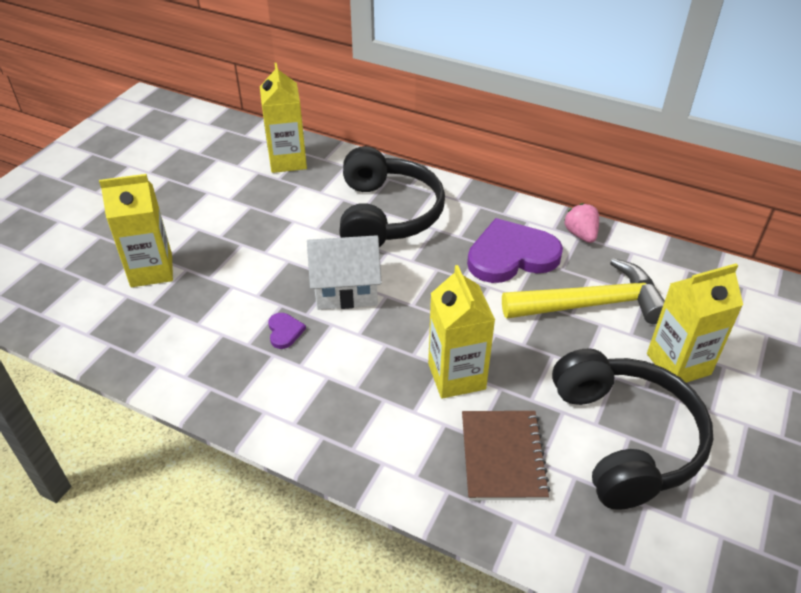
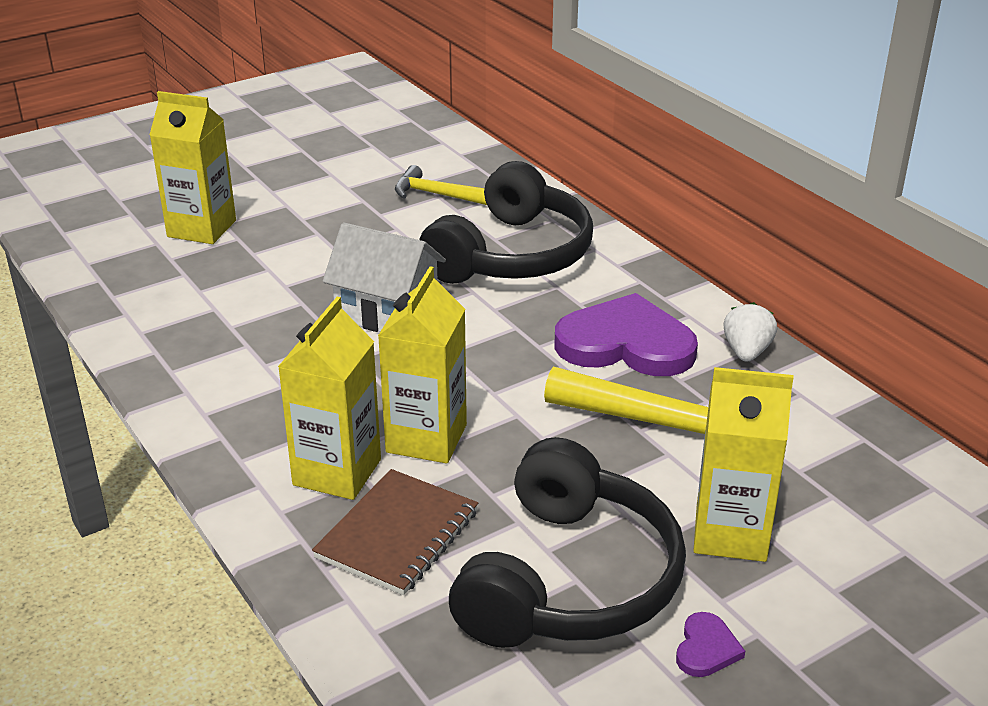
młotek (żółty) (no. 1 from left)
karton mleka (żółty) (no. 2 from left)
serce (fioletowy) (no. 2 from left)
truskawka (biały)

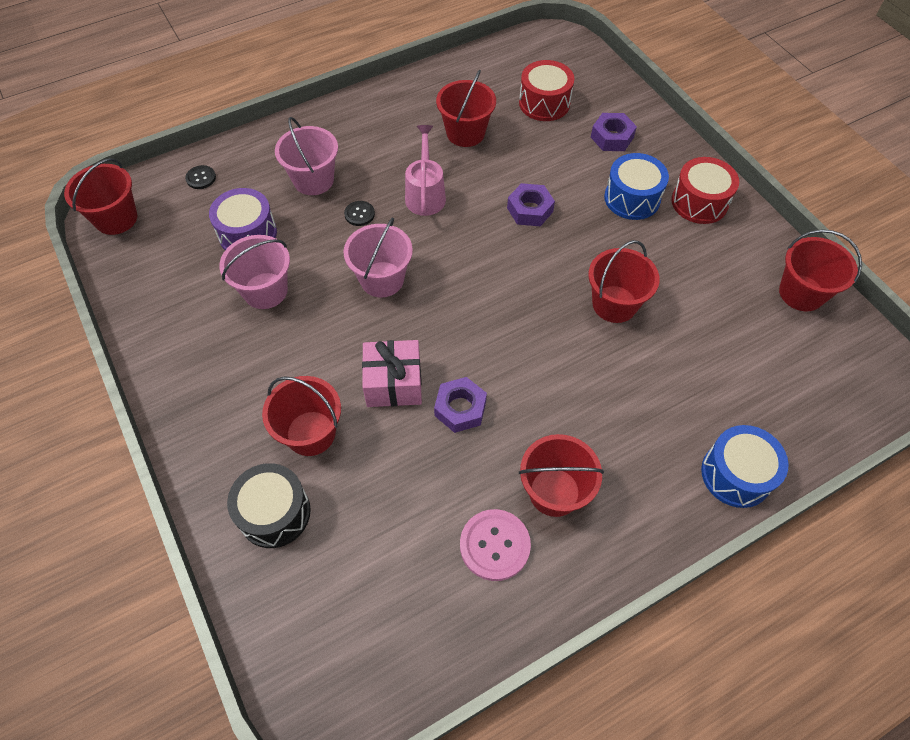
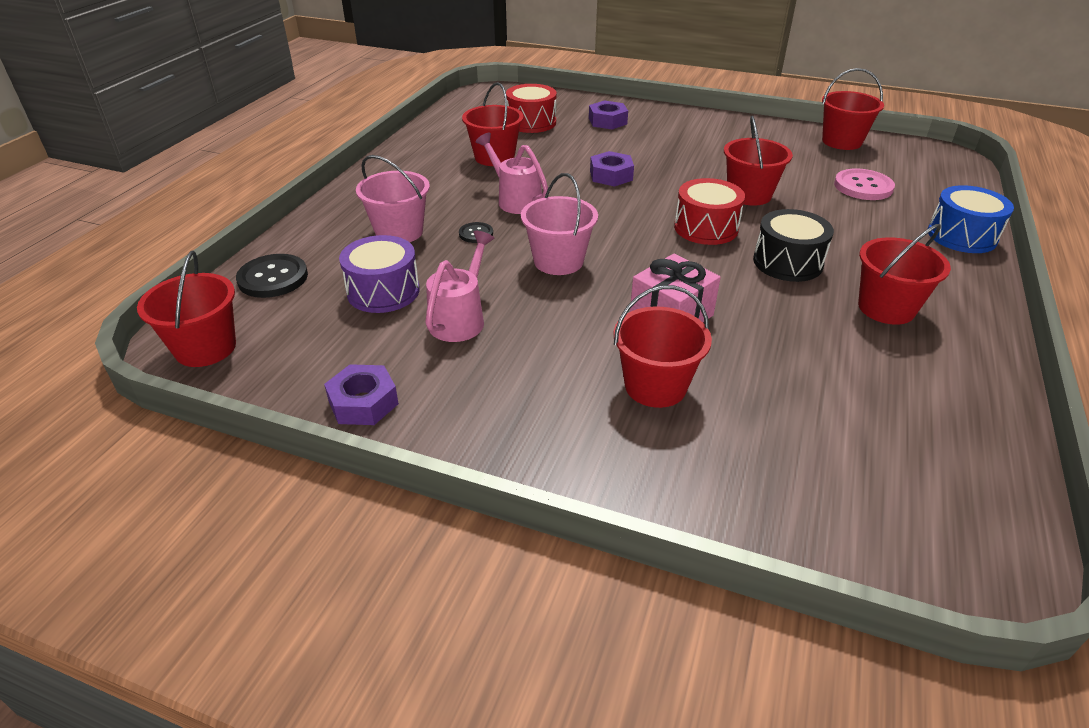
bęben (niebieski) (no. 1 from left in the first image)
bęben (czarny)
nakrętka (fioletowy) (no. 1 from left)
guzik (różowy)
bęben (czerwony) (no. 2 from left)
konewka (różowy) (no. 1 from left)
guzik (czarny) (no. 1 from left)

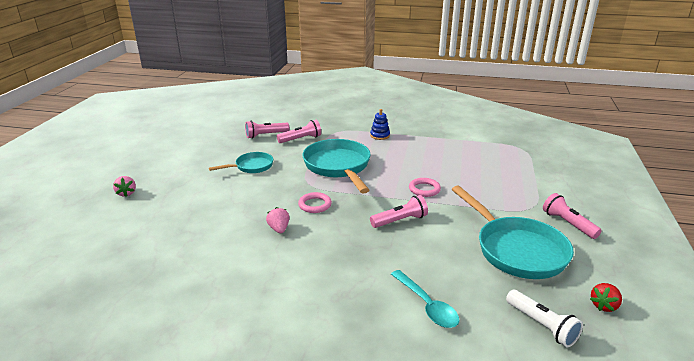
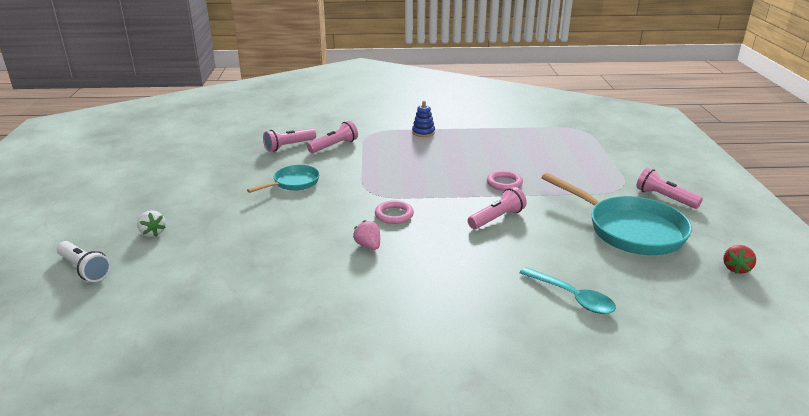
patelnia (turkusowy) (no. 2 from left in the first image)
latarka (biały)
truskawka (biały)

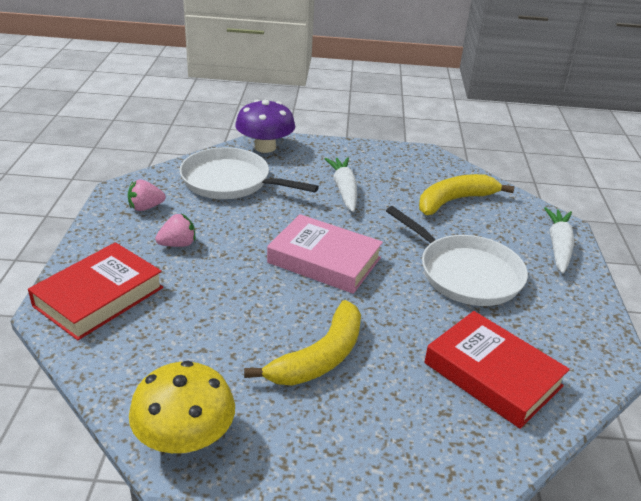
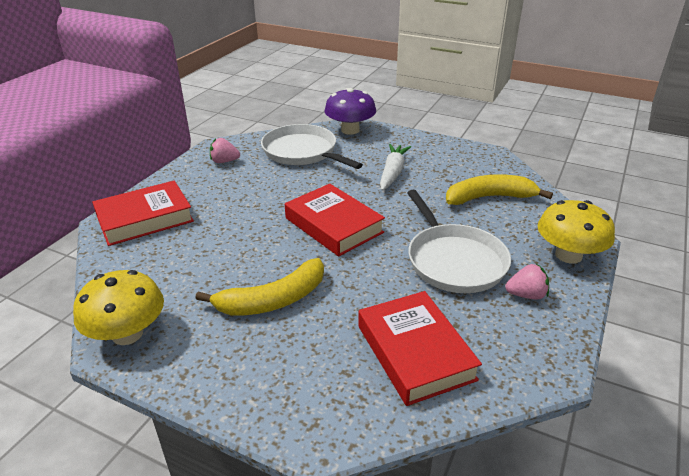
truskawka (różowy) (no. 2 from left)
grzyb (żółty) (no. 2 from left)
książka (czerwony) (no. 2 from left)

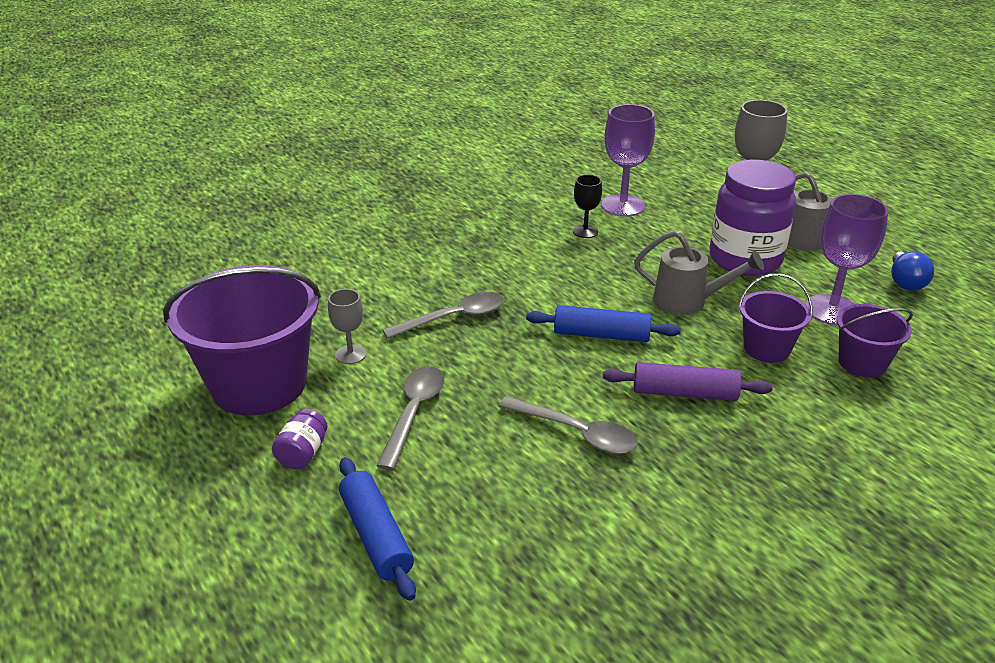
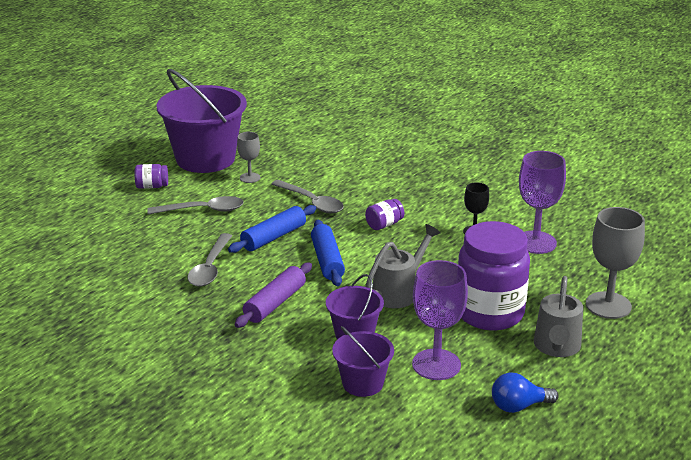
słoik (fioletowy) (no. 2 from left)
wałek do ciasta (niebieski) (no. 1 from left)
wałek do ciasta (fioletowy)
konewka (szary) (no. 1 from left)

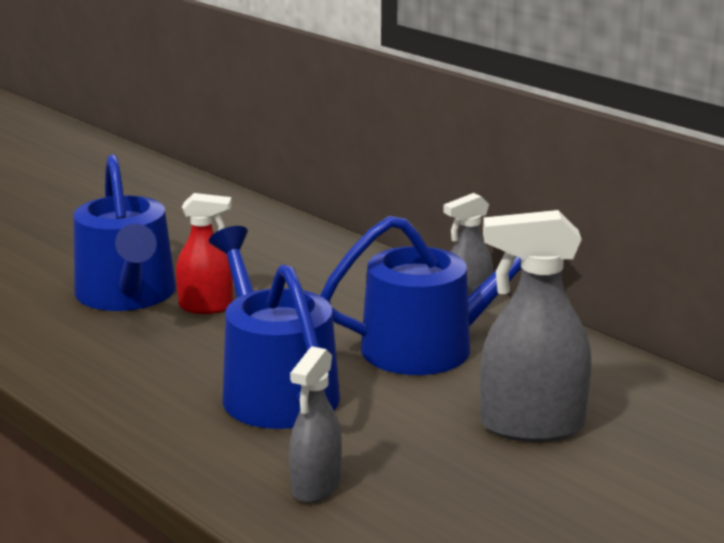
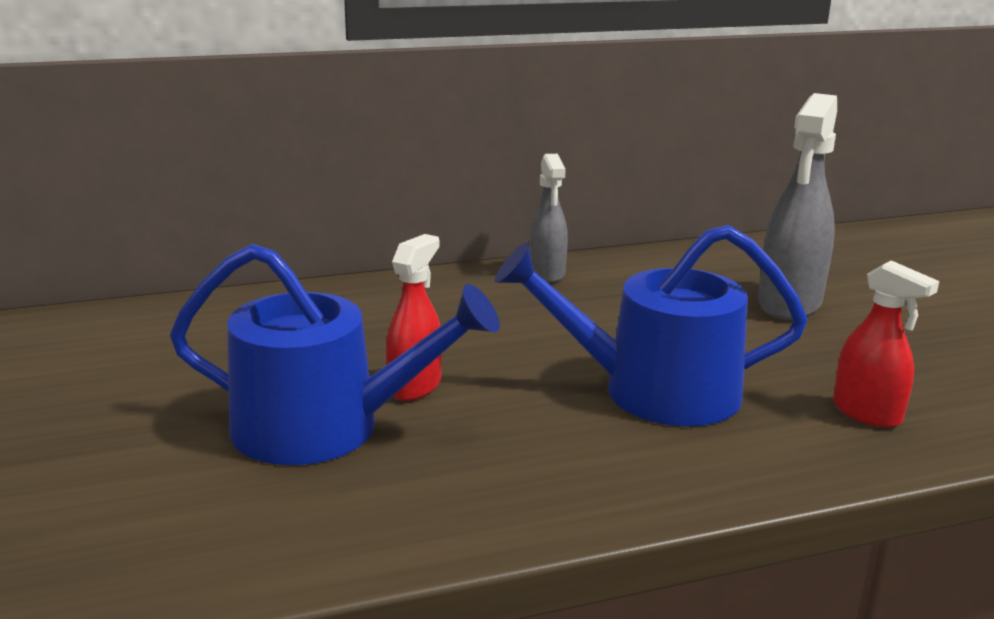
konewka (niebieski) (no. 3 from left in the first image)
spryskiwacz (czerwony) (no. 2 from left)

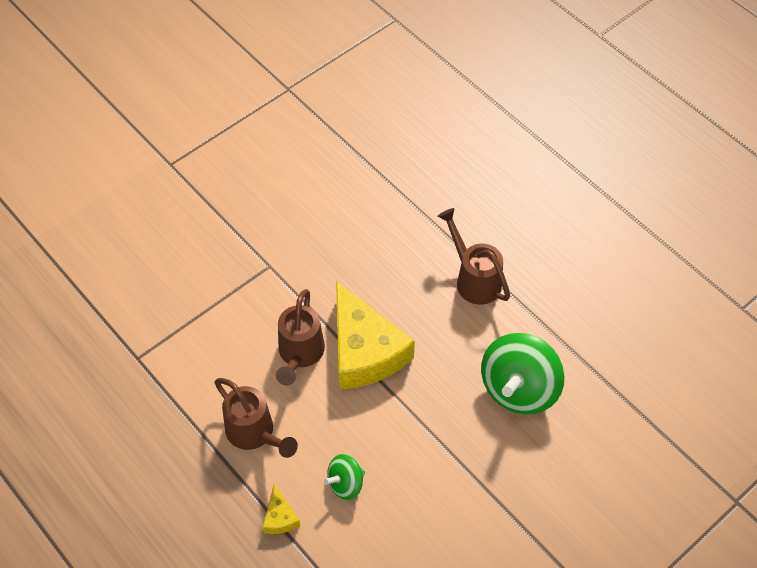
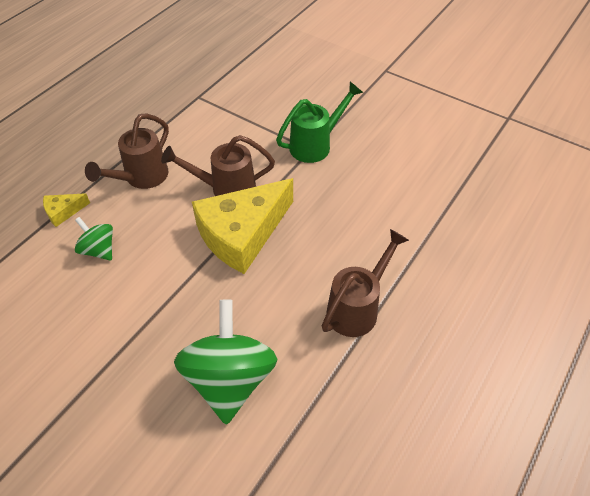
konewka (zielony)
bączek (zielony) (no. 2 from left)

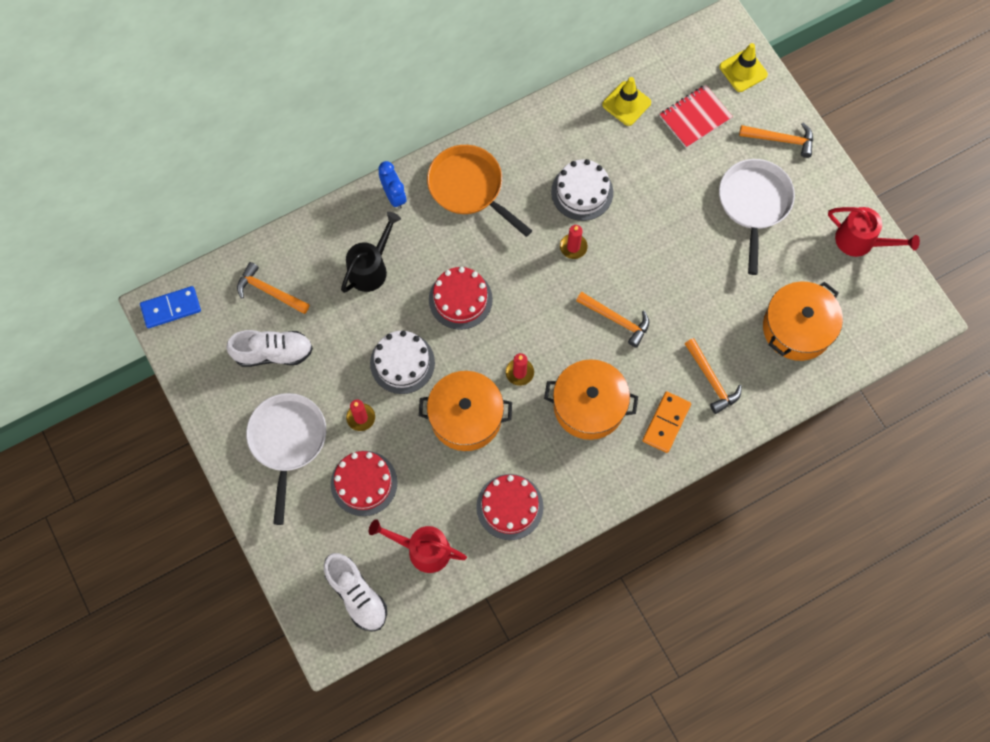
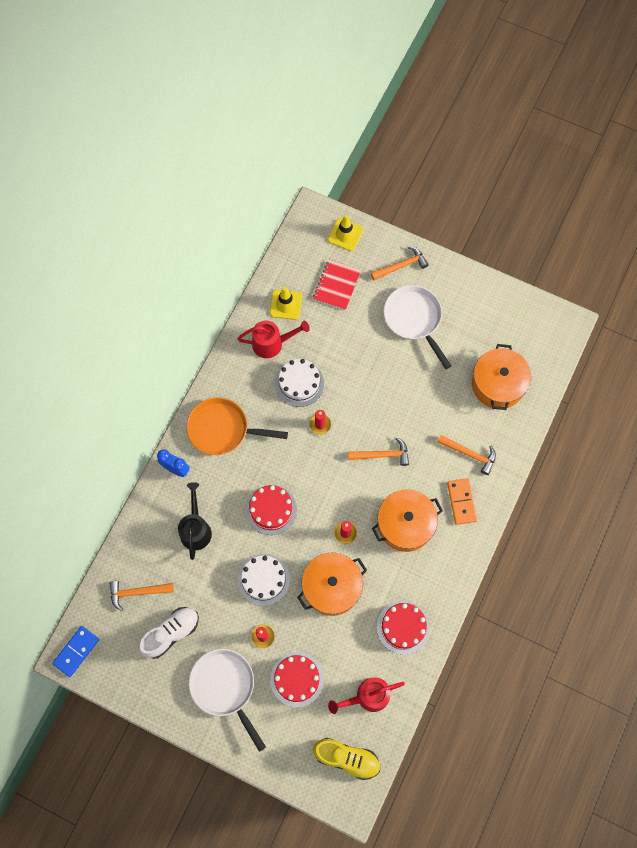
konewka (czerwony) (no. 1 from left)
but (żółty)

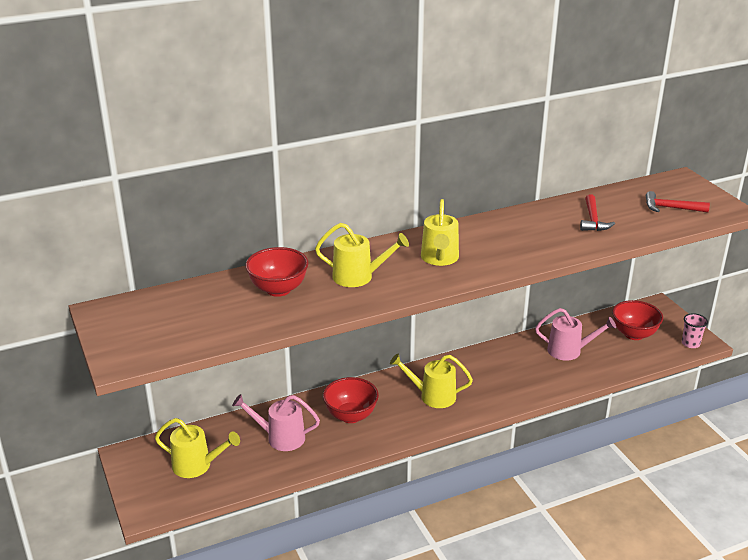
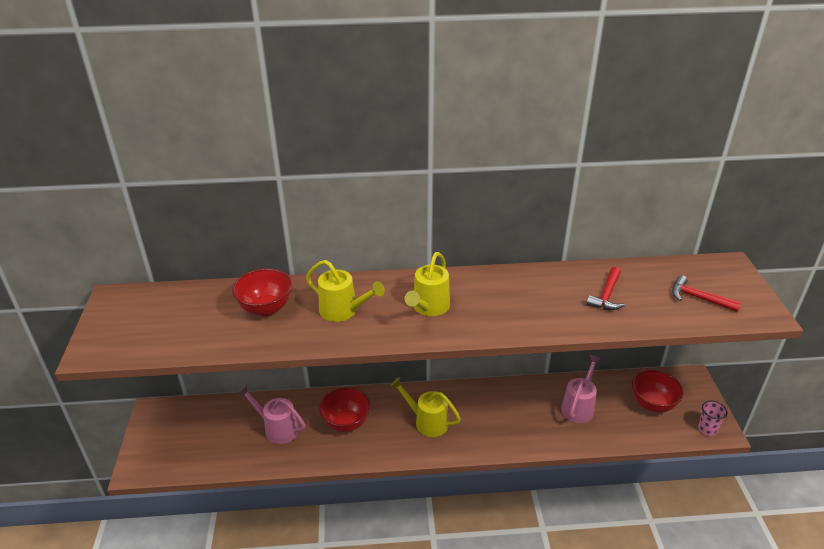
konewka (żółty) (no. 1 from left in the first image)
konewka (różowy) (no. 2 from left)

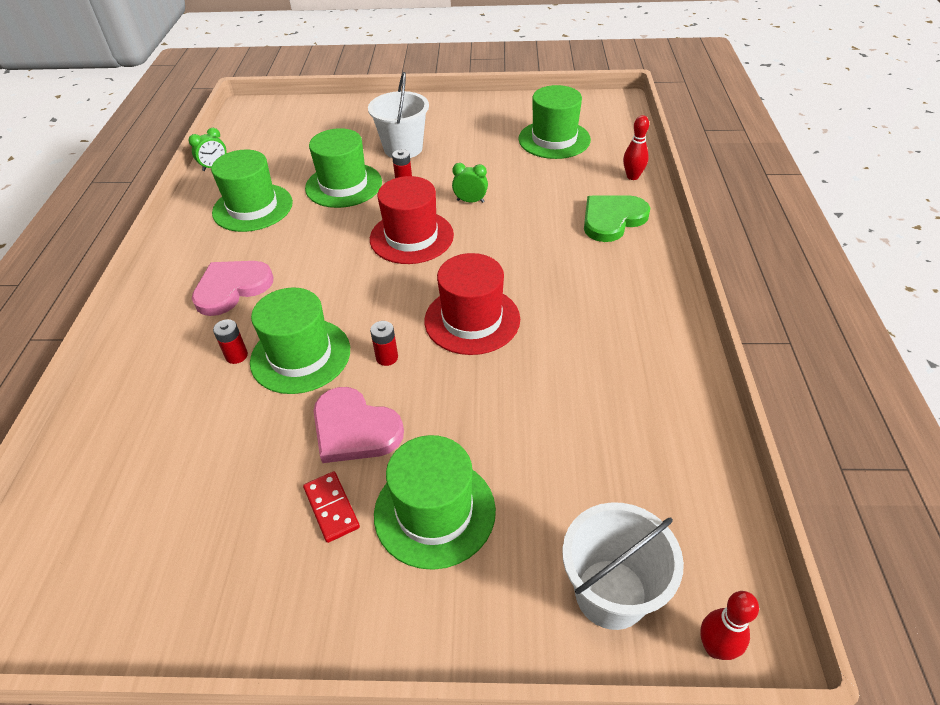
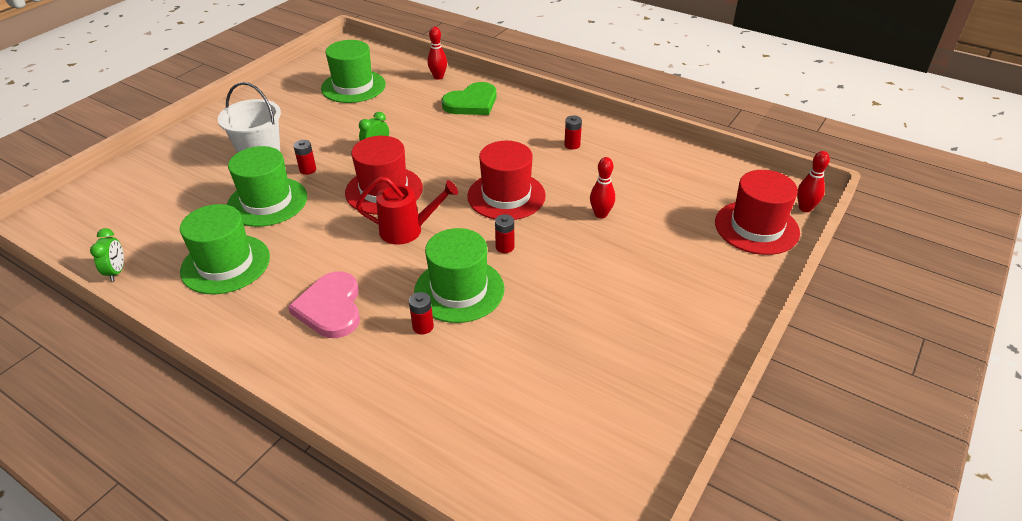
kostka domina (czerwony)
serce (różowy) (no. 2 from left in the first image)
kapelusz (zielony) (no. 4 from left in the first image)
konewka (czerwony)
bateria (czerwony) (no. 4 from left)
kręgiel (czerwony) (no. 2 from left)
kapelusz (czerwony) (no. 3 from left)
serce (zielony)

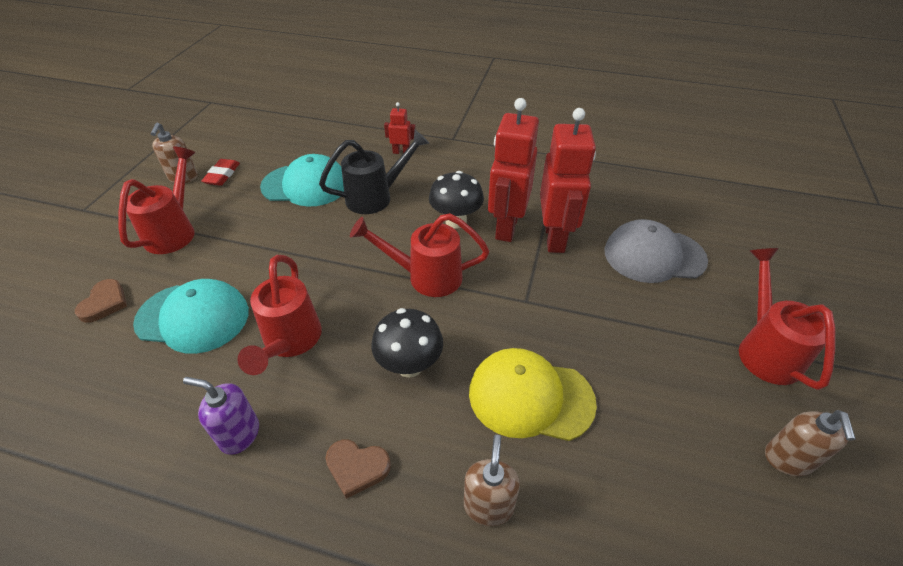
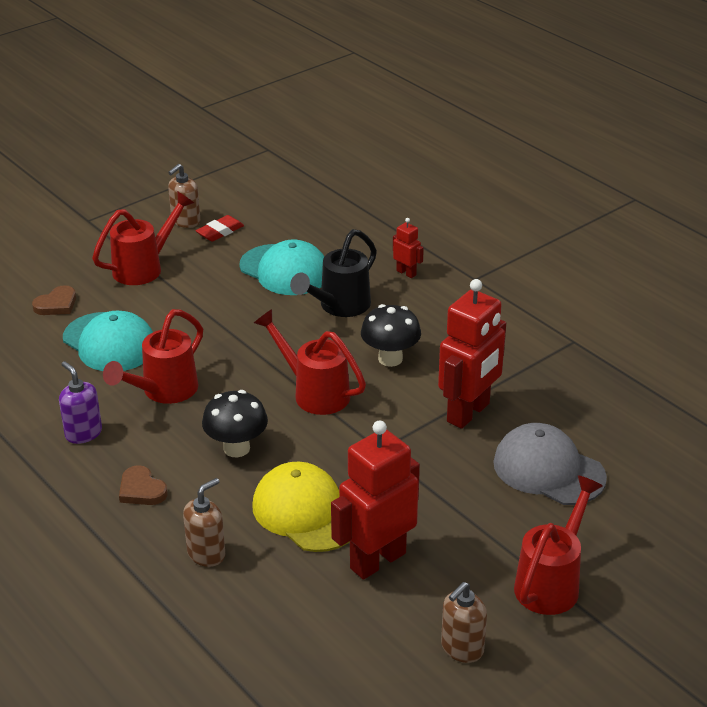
robot (czerwony) (no. 1 from left)
konewka (czarny)

